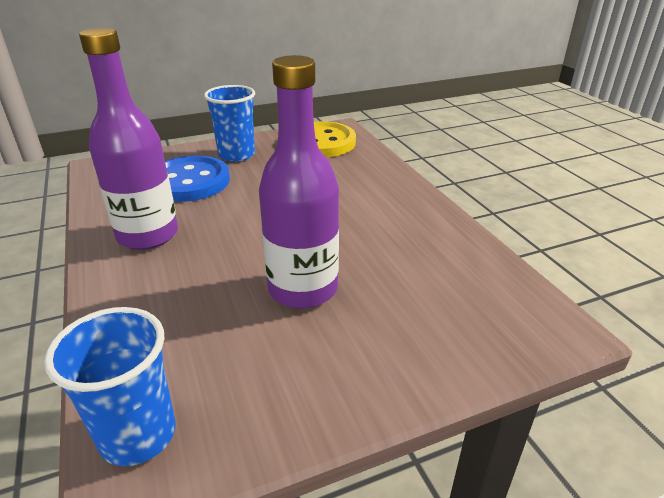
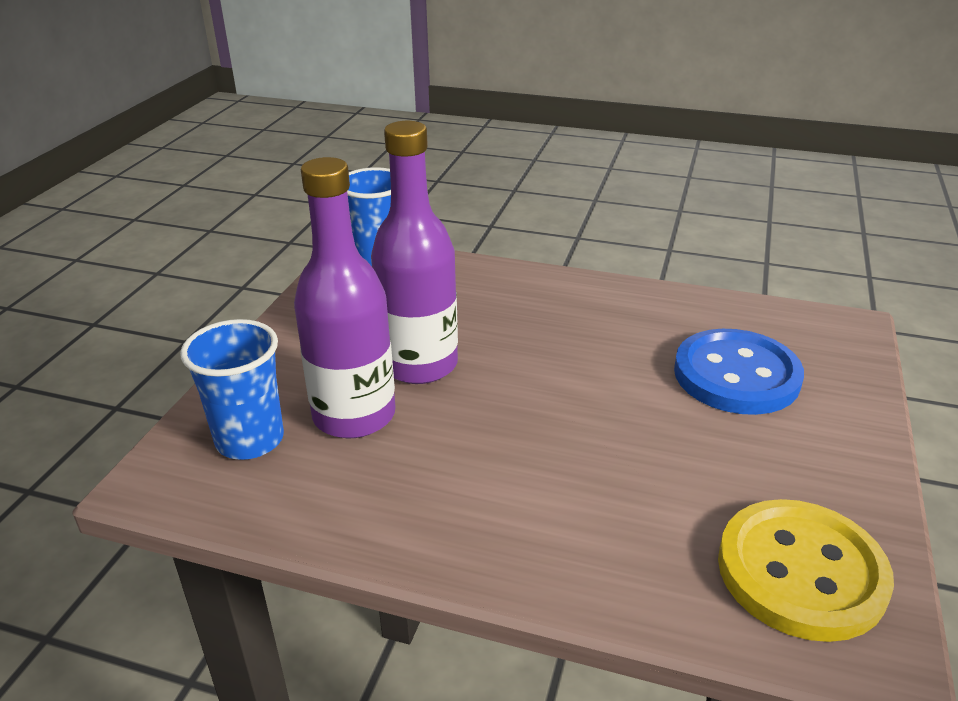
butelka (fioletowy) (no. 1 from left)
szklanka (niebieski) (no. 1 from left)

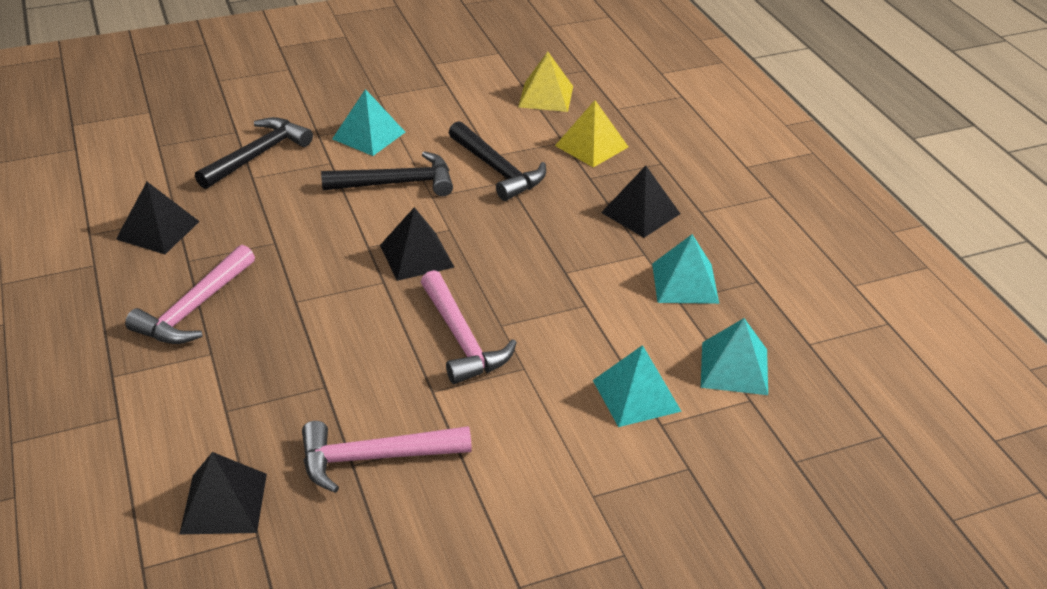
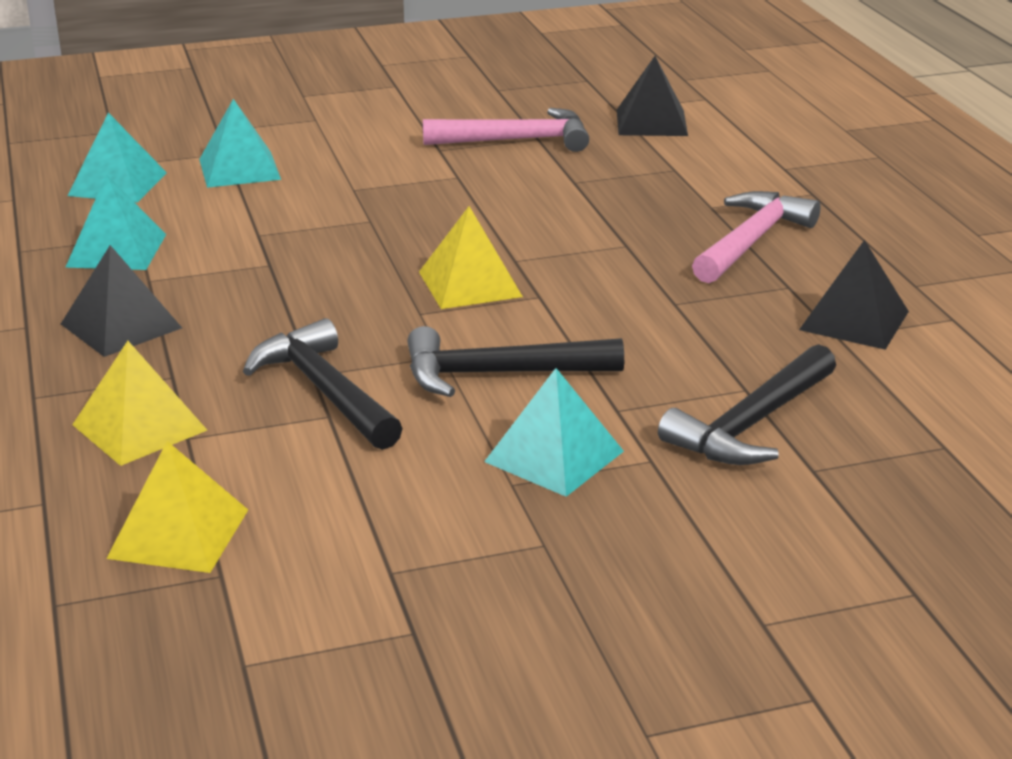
młotek (różowy) (no. 3 from left in the first image)
piramida (żółty) (no. 3 from left)

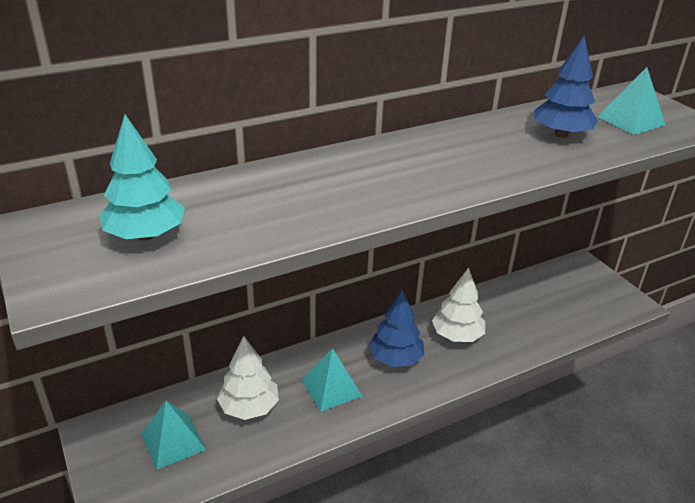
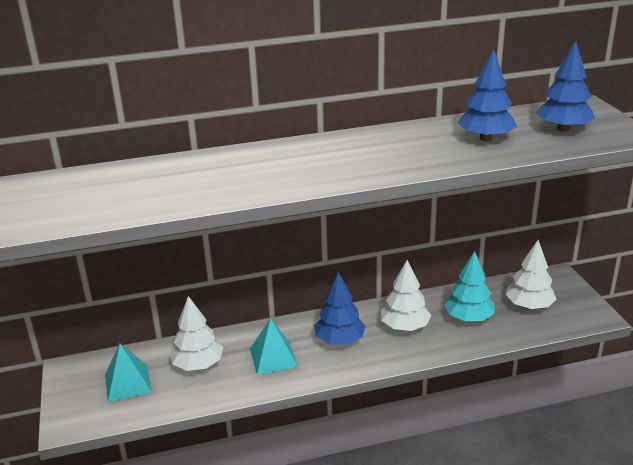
drzewko (biały) (no. 3 from left)
drzewko (turkusowy)
drzewko (niebieski) (no. 3 from left)

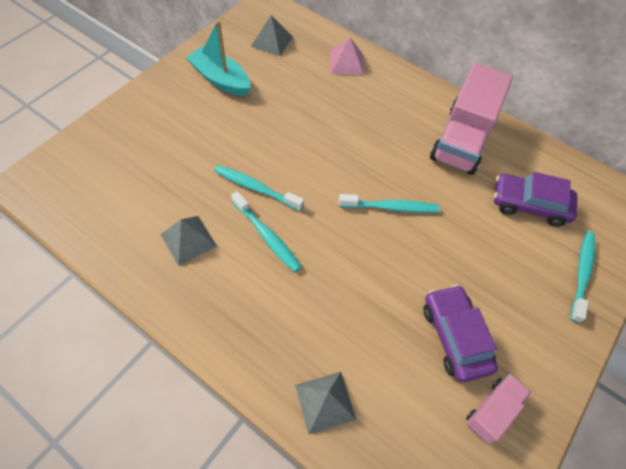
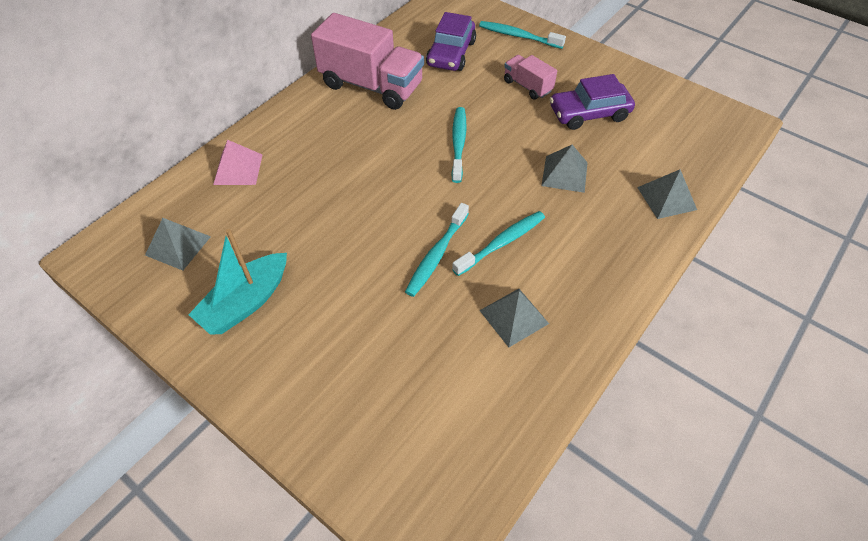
piramida (szary) (no. 3 from left)
ciężarówka (różowy) (no. 2 from left)

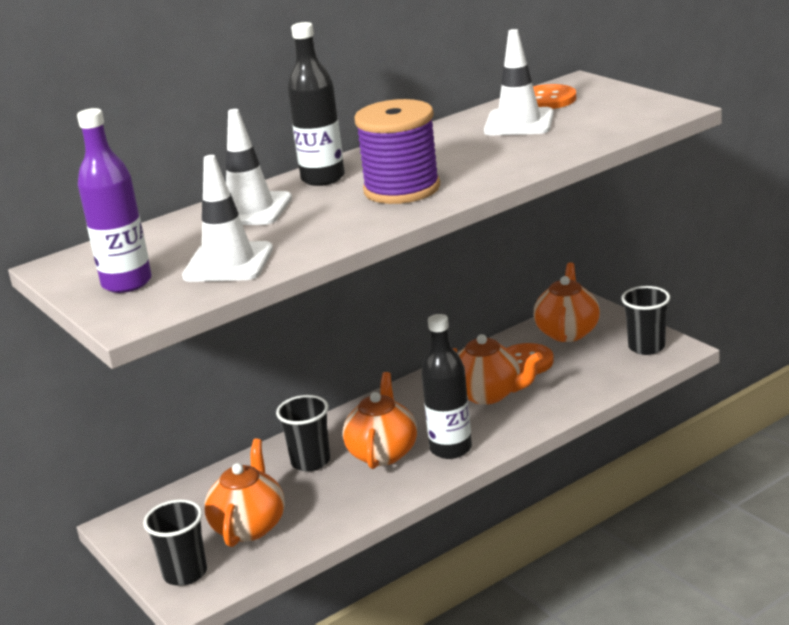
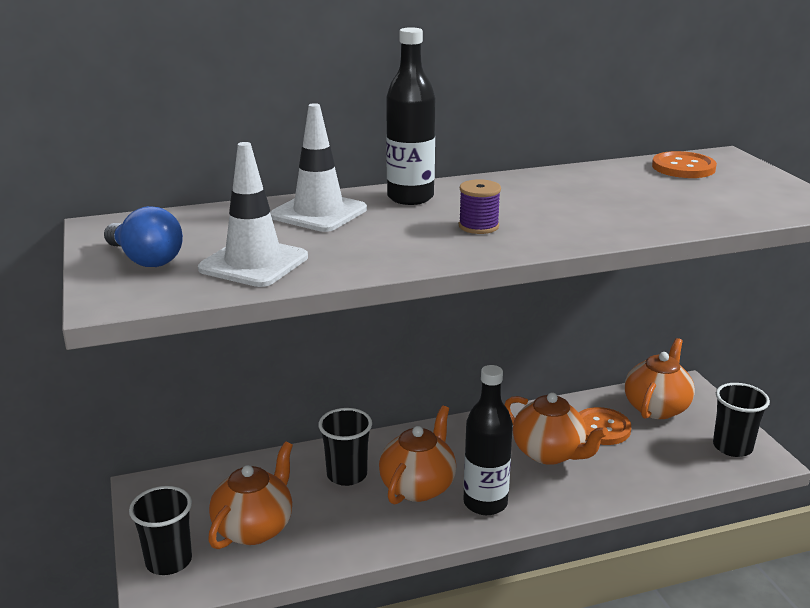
pachołek (biały) (no. 3 from left in the first image)
żarówka (niebieski)
szpulka (fioletowy)

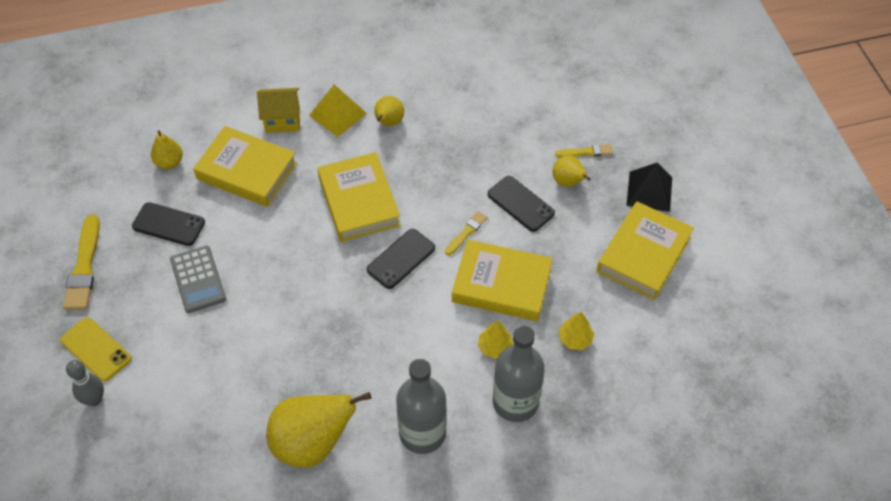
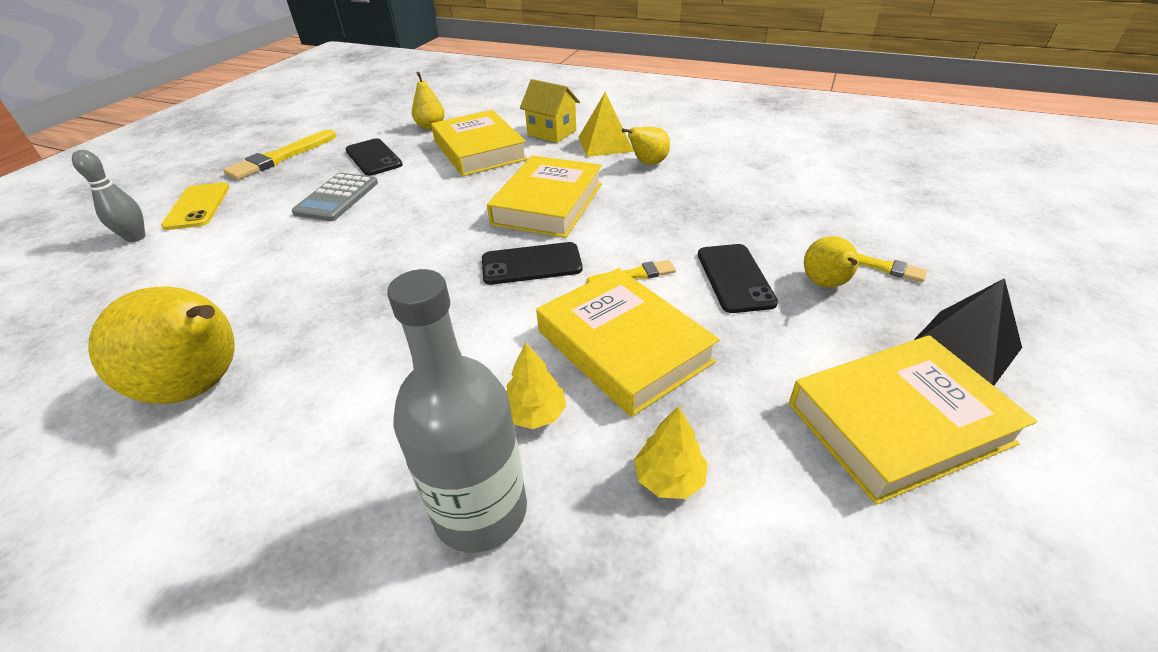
butelka (szary) (no. 1 from left in the first image)

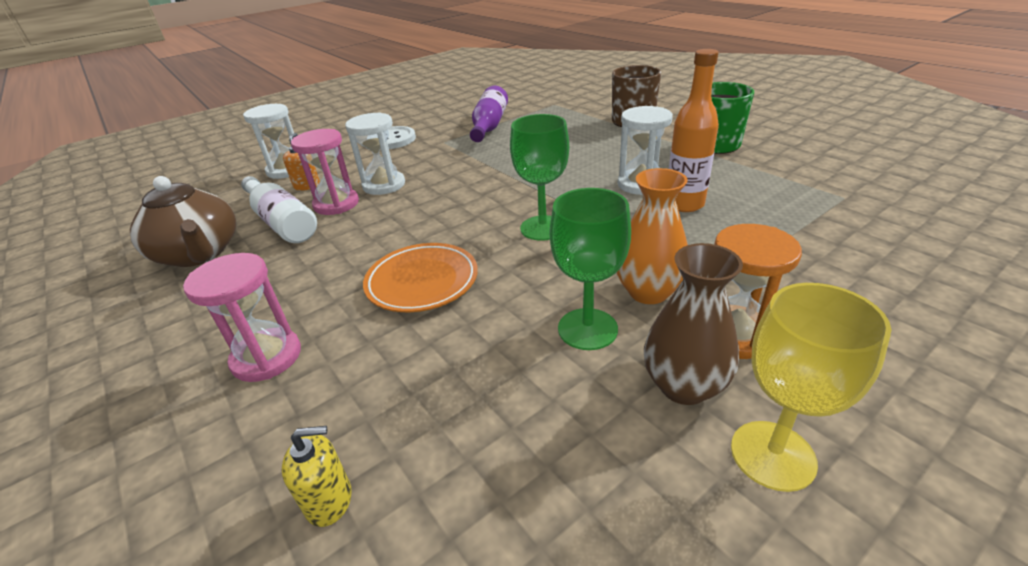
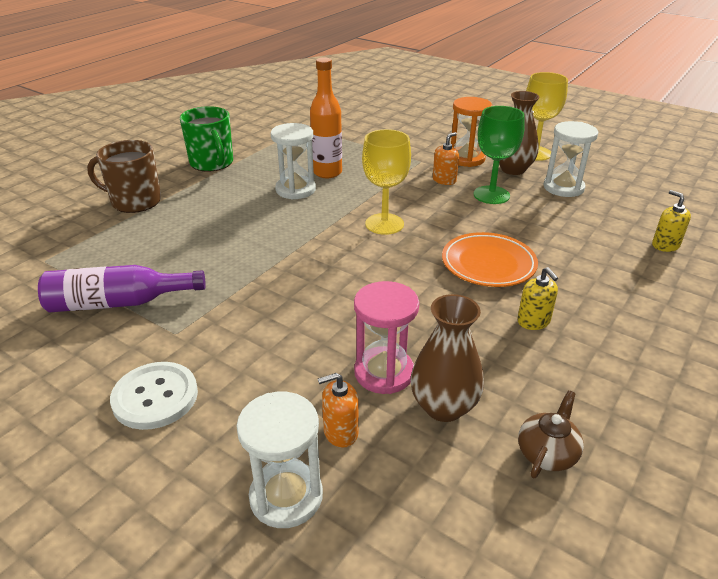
klepsydra (różowy) (no. 1 from left in the first image)
dozownik mydła (żółty) (no. 1 from left)
klepsydra (biały) (no. 3 from left)
wazon (brązowy) (no. 1 from left)
dozownik mydła (pomarańczowy) (no. 2 from left)
kielich (żółty) (no. 1 from left)
imbryk (brązowy)

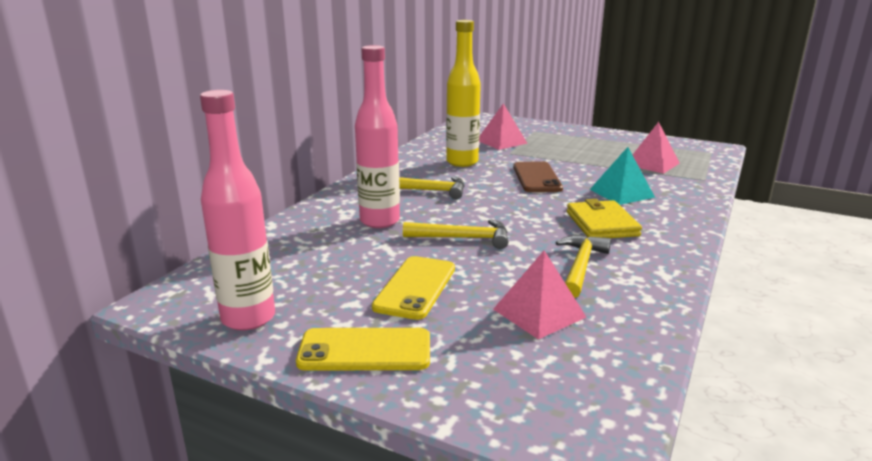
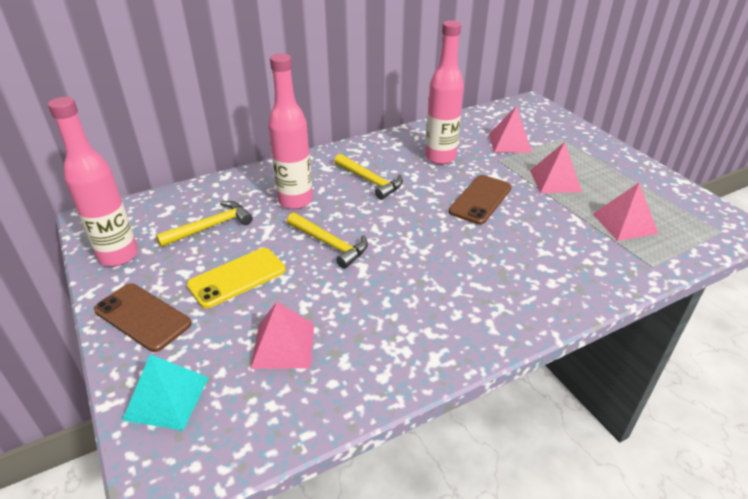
portfel (żółty)
piramida (różowy) (no. 3 from left)
młotek (żółty) (no. 1 from left)
piramida (turkusowy)
telefon (brązowy) (no. 1 from left)
butelka (różowy) (no. 3 from left)

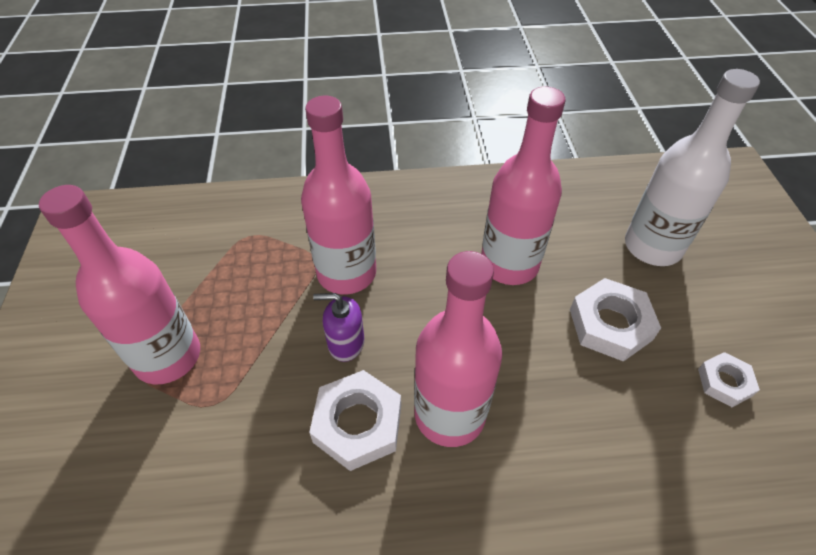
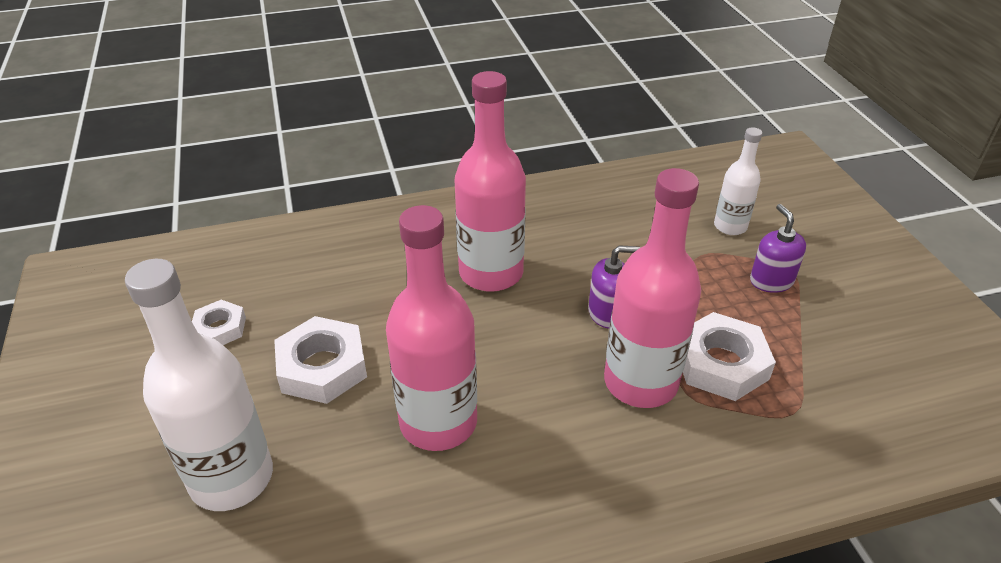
butelka (biały) (no. 2 from left)
nakrętka (biały) (no. 3 from left)
dozownik mydła (fioletowy) (no. 2 from left)

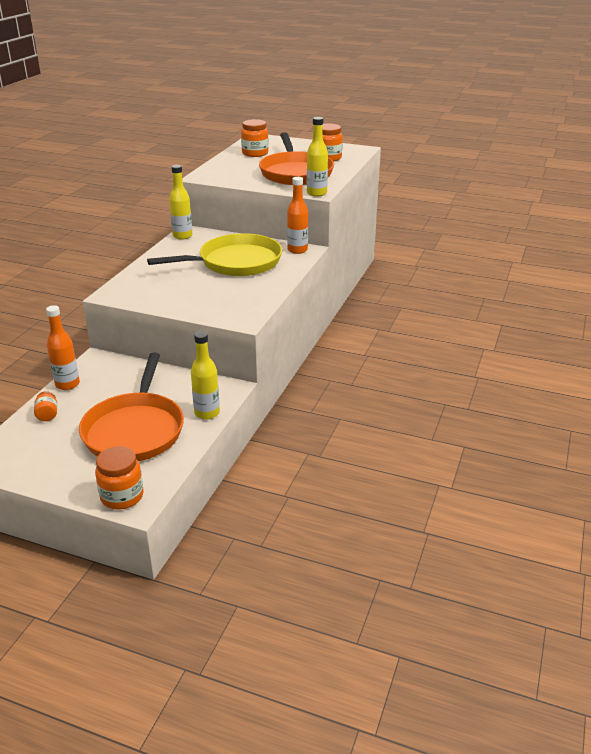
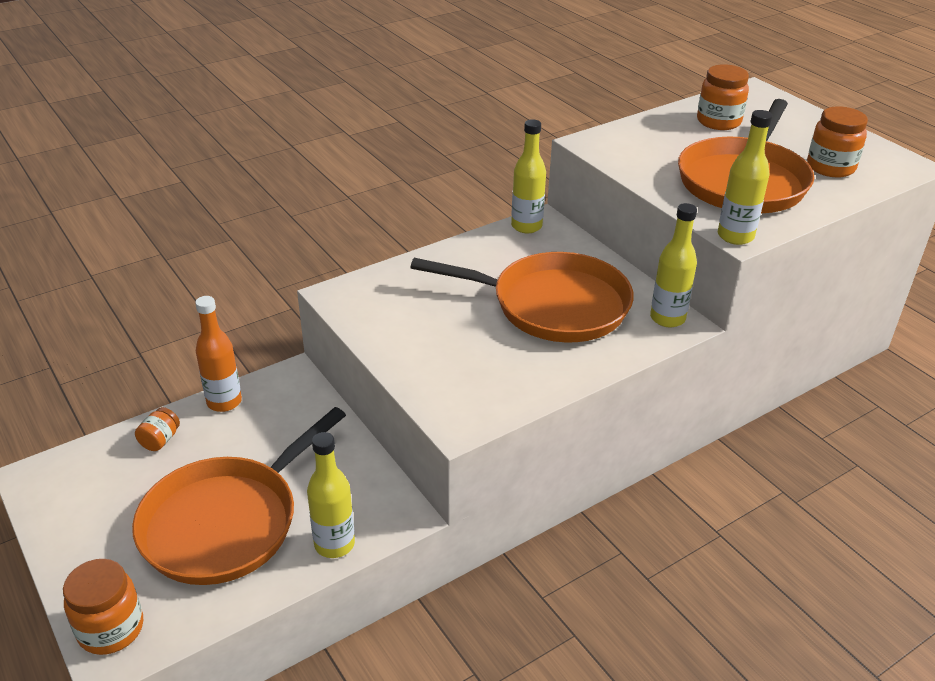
patelnia (pomarańczowy) (no. 2 from left)
butelka (żółty) (no. 3 from left)

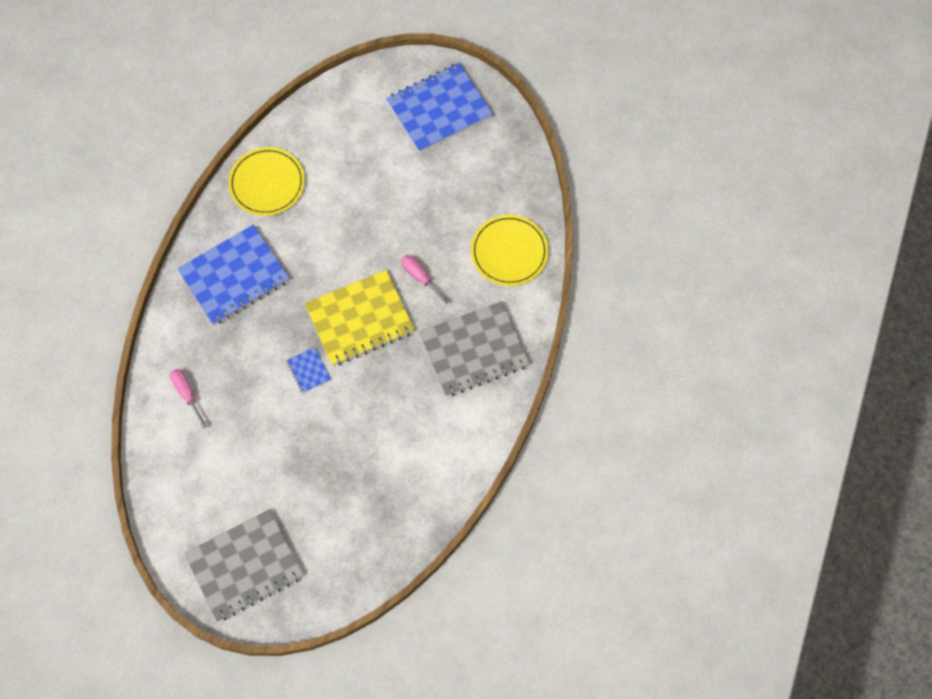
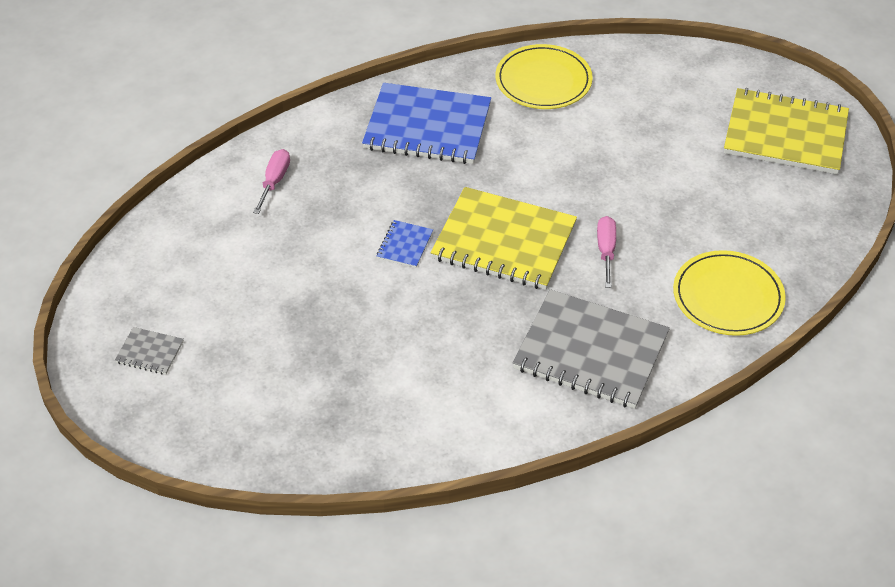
zeszyt (żółty) (no. 2 from left)
zeszyt (szary) (no. 1 from left)

